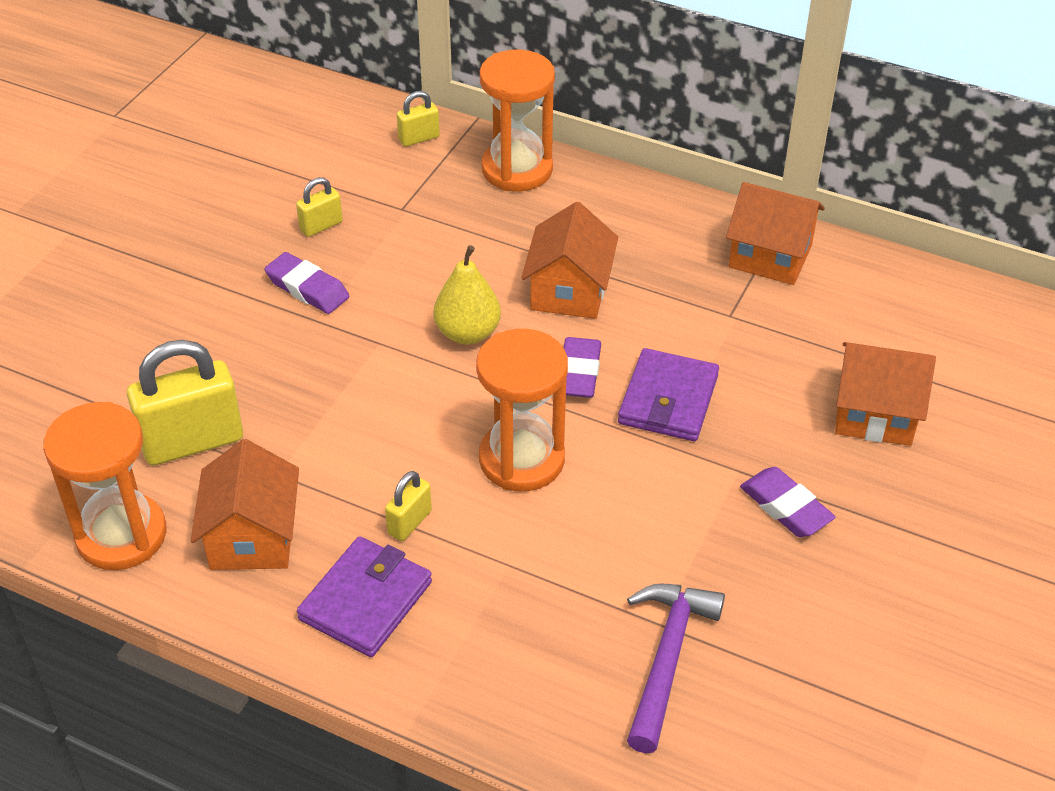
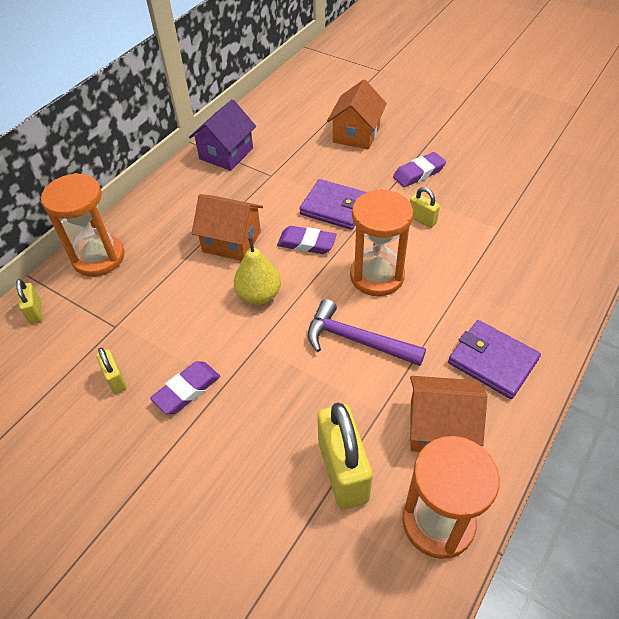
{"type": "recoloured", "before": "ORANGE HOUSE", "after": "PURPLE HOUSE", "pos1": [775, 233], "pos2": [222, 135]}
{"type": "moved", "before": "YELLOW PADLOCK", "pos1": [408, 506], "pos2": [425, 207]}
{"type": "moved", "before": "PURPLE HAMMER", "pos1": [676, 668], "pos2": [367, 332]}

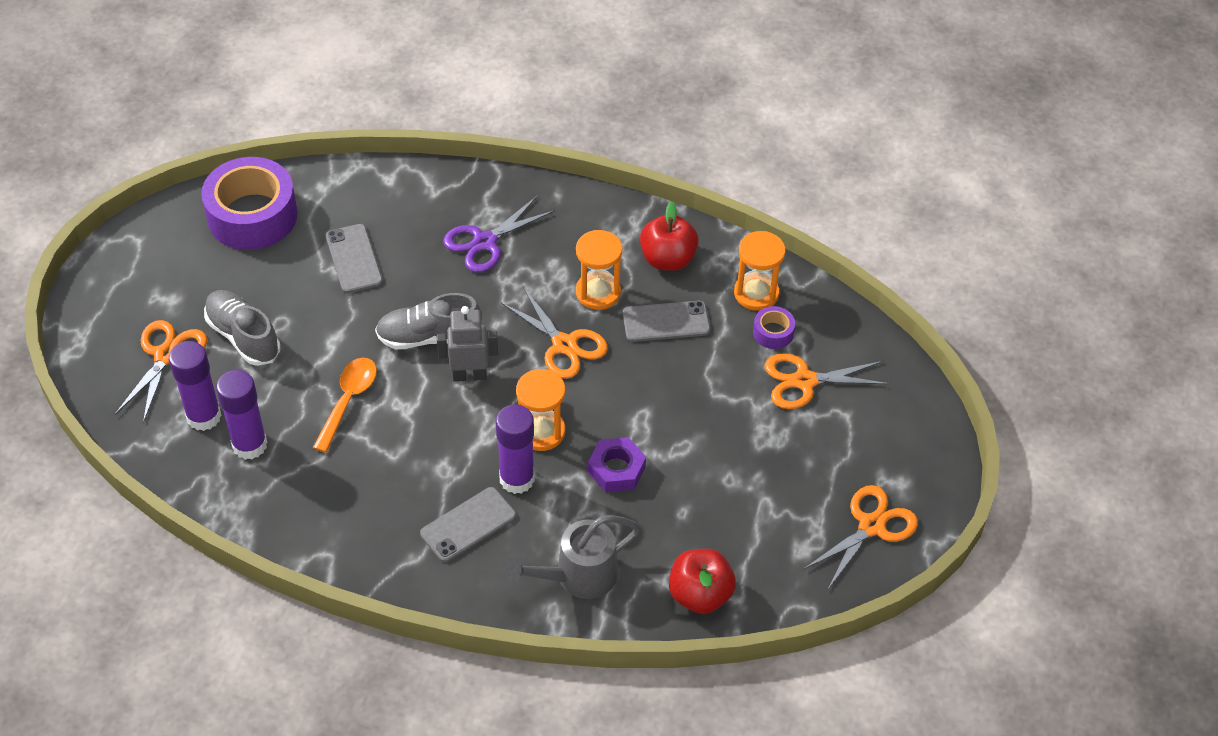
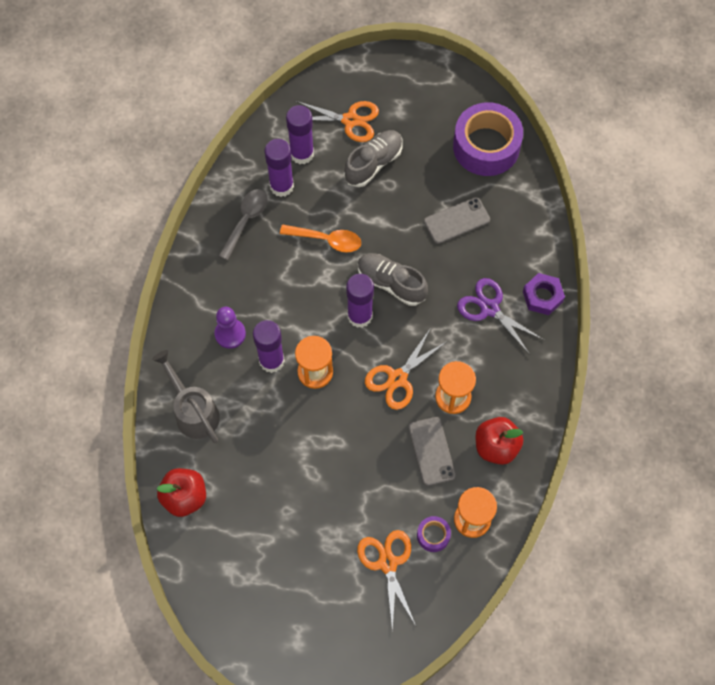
{"type": "turned", "before": "GREY SHOE", "pos1": [428, 321], "pos2": [393, 279], "turn": -45}
{"type": "replaced", "before": "GREY ROBOT", "after": "PURPLE GLUE STICK", "pos1": [467, 344], "pos2": [360, 301]}
{"type": "moved", "before": "PURPLE NUT", "pos1": [617, 464], "pos2": [544, 294]}
{"type": "removed", "before": "ORANGE SCISSORS", "pos1": [860, 537]}
{"type": "replaced", "before": "GREY PHONE", "after": "PURPLE PAWN", "pos1": [468, 524], "pos2": [230, 328]}
{"type": "added", "after": "GREY SPOON", "pos2": [243, 224]}

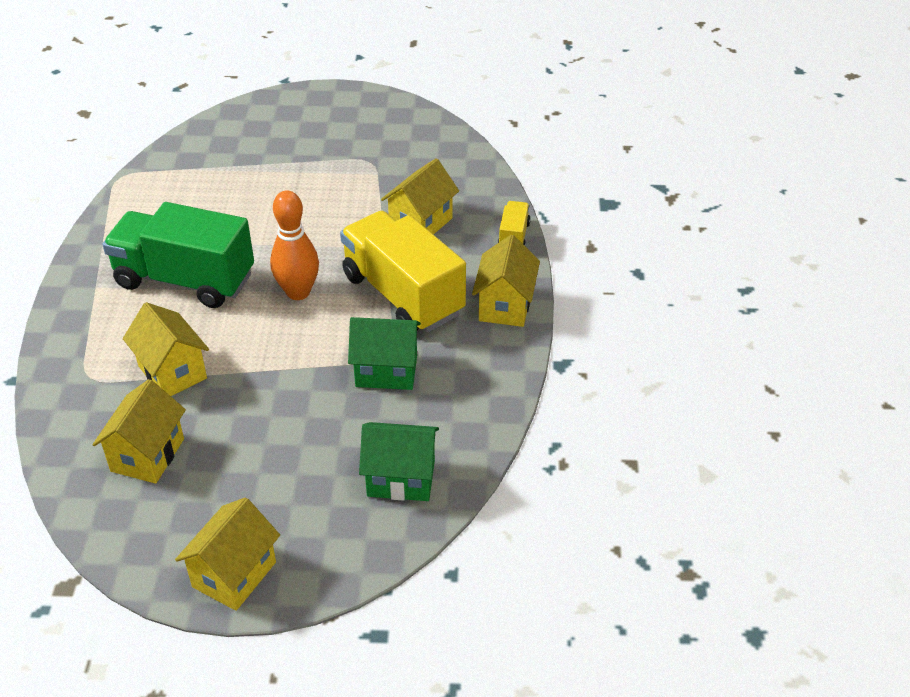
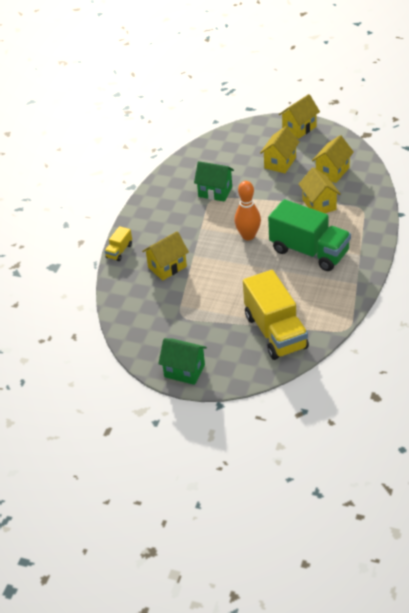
{"type": "moved", "before": "YELLOW TRUCK", "pos1": [403, 272], "pos2": [276, 315]}
{"type": "moved", "before": "YELLOW HOUSE", "pos1": [506, 281], "pos2": [279, 149]}
{"type": "moved", "before": "GREEN HOUSE", "pos1": [399, 461], "pos2": [182, 361]}

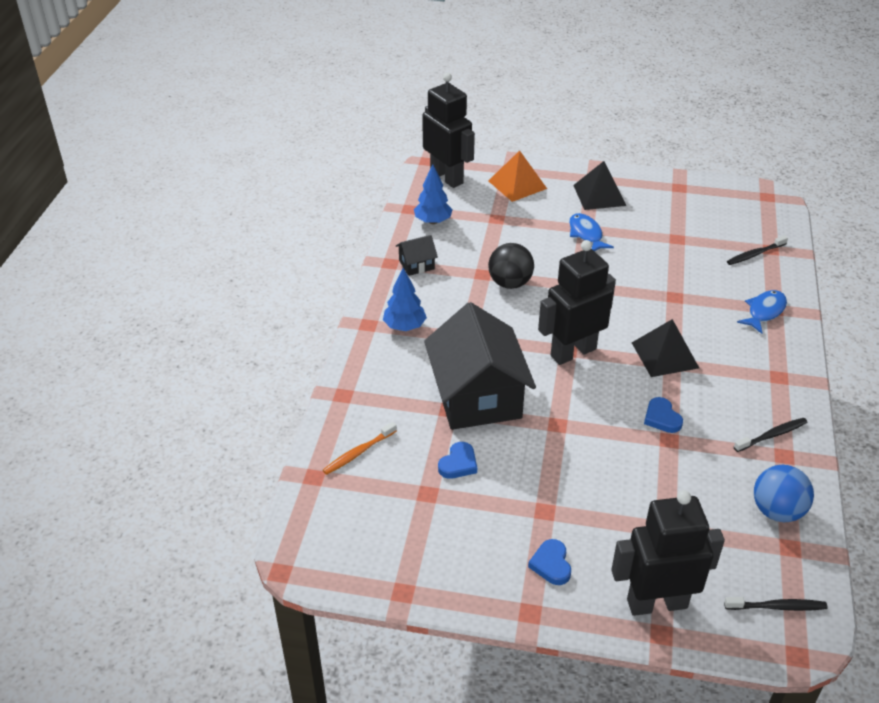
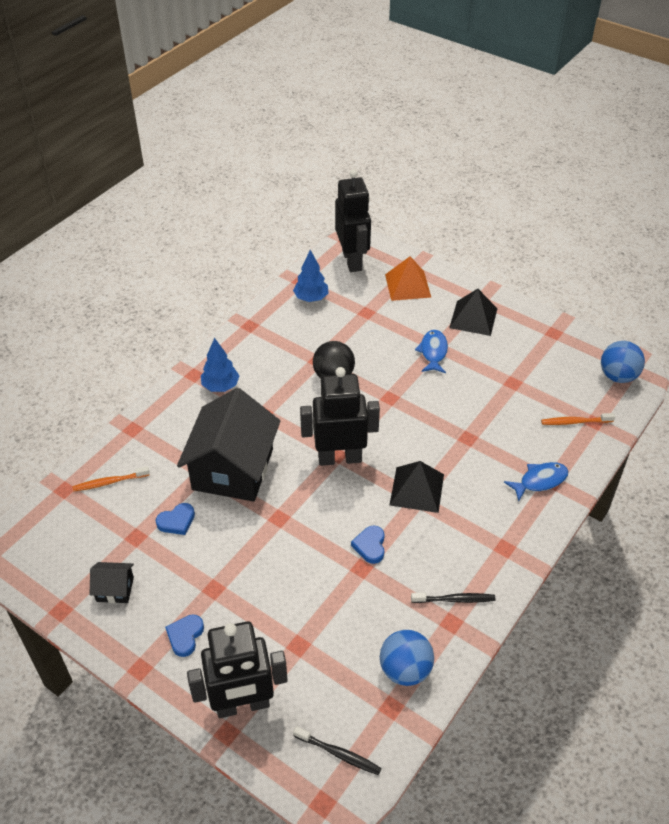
{"type": "moved", "before": "BLACK HOUSE", "pos1": [417, 255], "pos2": [111, 582]}
{"type": "recoloured", "before": "BLACK TOOTHBRUSH", "after": "ORANGE TOOTHBRUSH", "pos1": [757, 250], "pos2": [578, 419]}
{"type": "turned", "before": "BLACK ROBOT", "pos1": [668, 553], "pos2": [237, 669], "turn": 150}
{"type": "added", "after": "BLUE BALL", "pos2": [623, 362]}

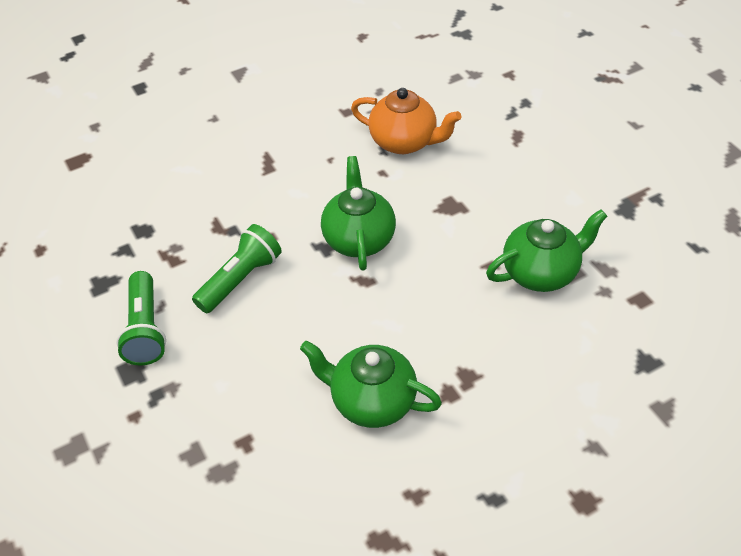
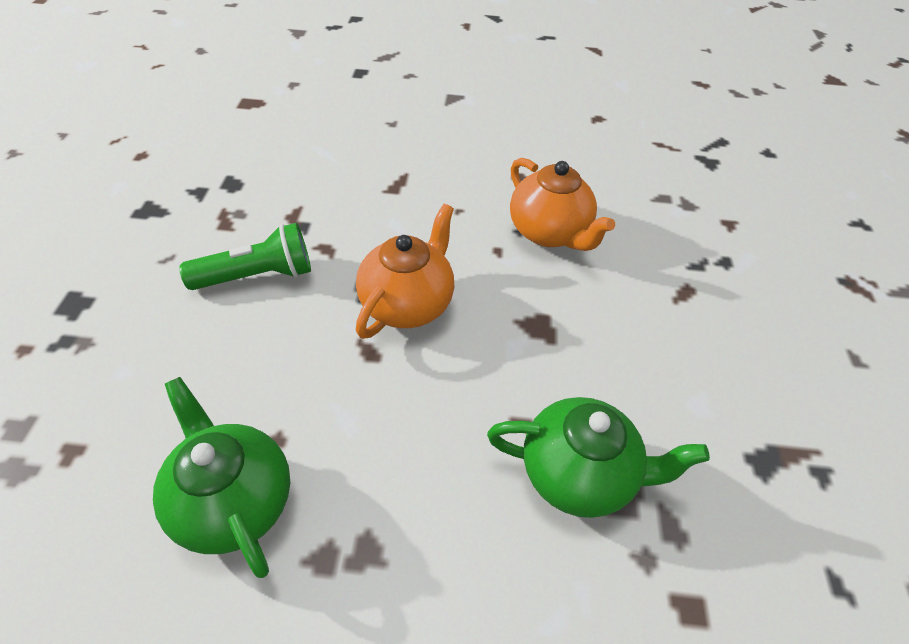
{"type": "recoloured", "before": "GREEN TEAPOT", "after": "ORANGE TEAPOT", "pos1": [358, 213], "pos2": [405, 271]}
{"type": "removed", "before": "GREEN FLASHLIGHT", "pos1": [141, 318]}

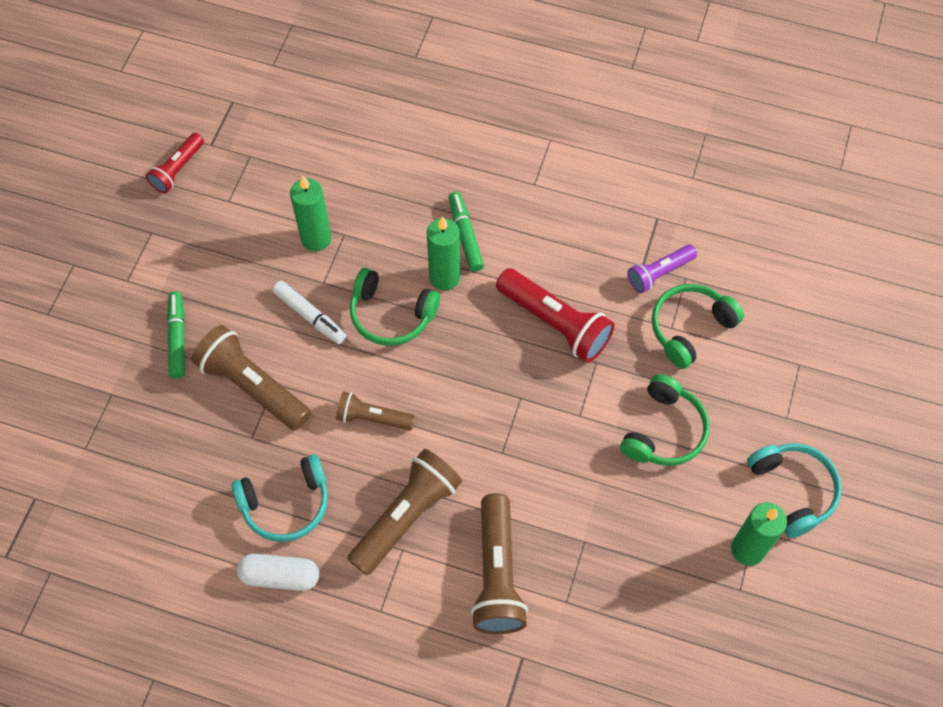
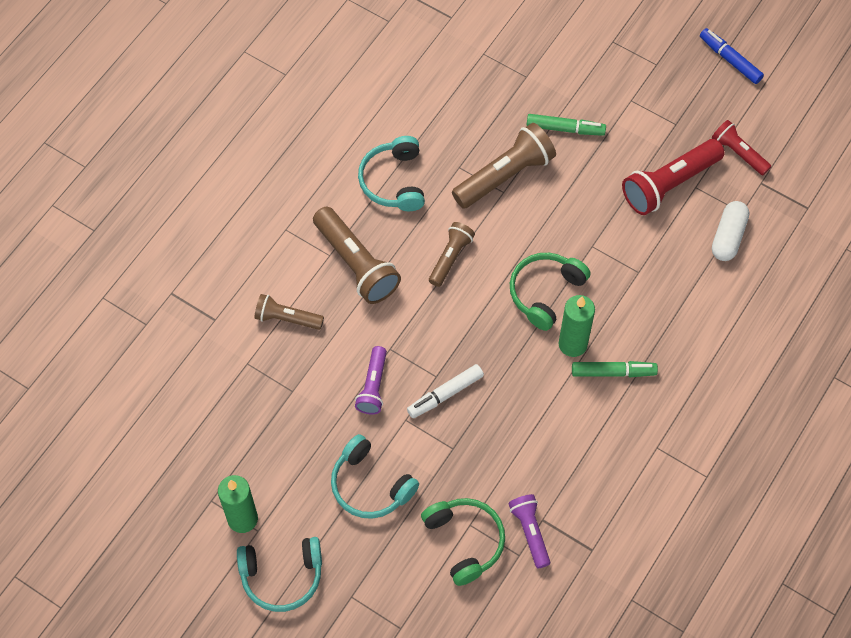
{"type": "removed", "before": "GREEN CANDLE", "pos1": [311, 213]}
{"type": "moved", "before": "RED FLASHLIGHT", "pos1": [555, 315], "pos2": [673, 177]}
{"type": "moved", "before": "WHITE MARKER", "pos1": [309, 312], "pos2": [445, 391]}
{"type": "recoloured", "before": "GREEN HEADPHONES", "after": "TURQUOISE HEADPHONES", "pos1": [664, 420], "pos2": [375, 476]}
{"type": "resized", "before": "BROWN FLASHLIGHT", "pos1": [499, 563], "pos2": [289, 312], "scale": 0.6}
{"type": "moved", "before": "WHITE CAPSULE", "pos1": [278, 572], "pos2": [730, 231]}
{"type": "added", "after": "BLUE MARKER", "pos2": [732, 56]}
{"type": "added", "after": "PURPLE FLASHLIGHT", "pos2": [371, 380]}

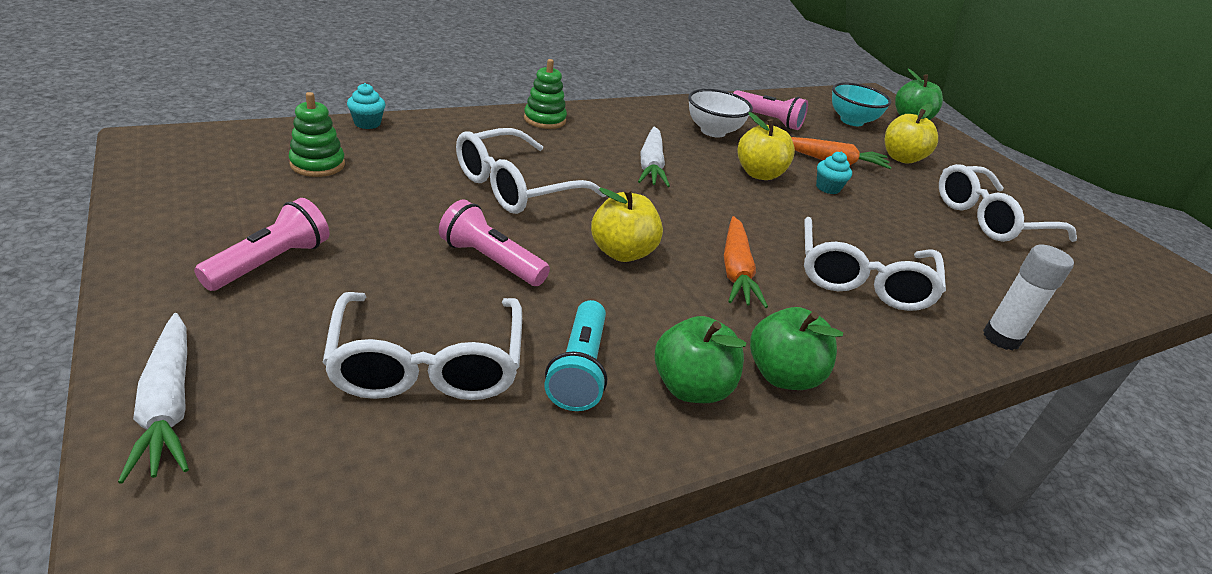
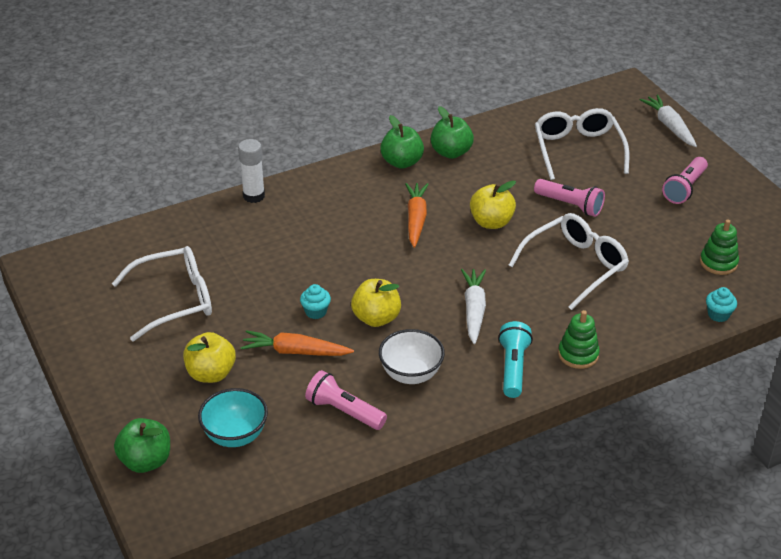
{"type": "removed", "before": "WHITE GLASSES", "pos1": [875, 264]}
{"type": "moved", "before": "TURQUOISE FLASHLIGHT", "pos1": [576, 355], "pos2": [515, 359]}

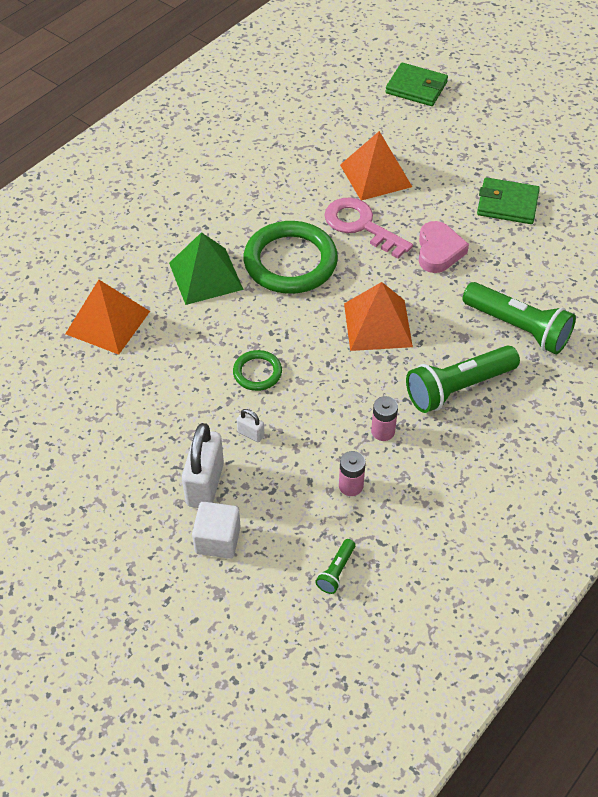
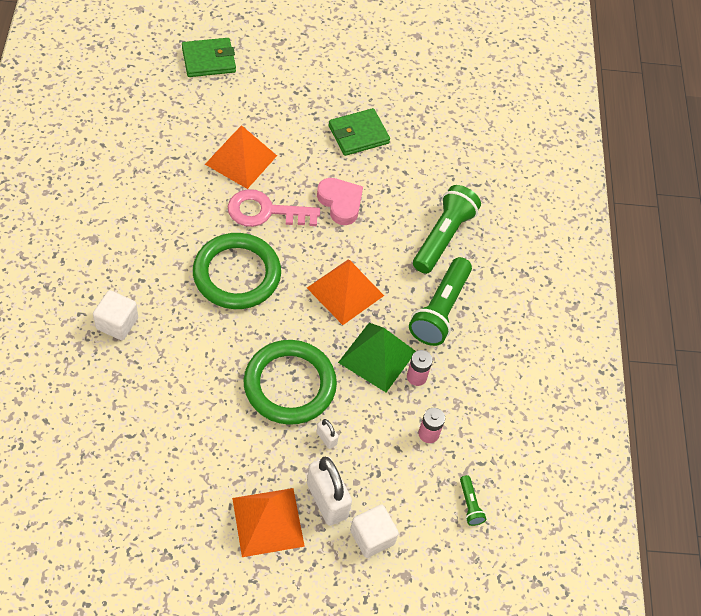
{"type": "moved", "before": "GREEN PYRAMID", "pos1": [206, 268], "pos2": [377, 357]}
{"type": "moved", "before": "ORANGE PYRAMID", "pos1": [107, 317], "pos2": [268, 522]}
{"type": "turned", "before": "GREEN FLASHLIGHT", "pos1": [519, 318], "pos2": [447, 229], "turn": -60}
{"type": "resized", "before": "GREEN RING", "pos1": [257, 370], "pos2": [290, 382], "scale": 2.06}
{"type": "turned", "before": "WHITE PADLOCK", "pos1": [250, 425], "pos2": [327, 434], "turn": 60}
{"type": "added", "after": "WHITE CUBE", "pos2": [115, 315]}

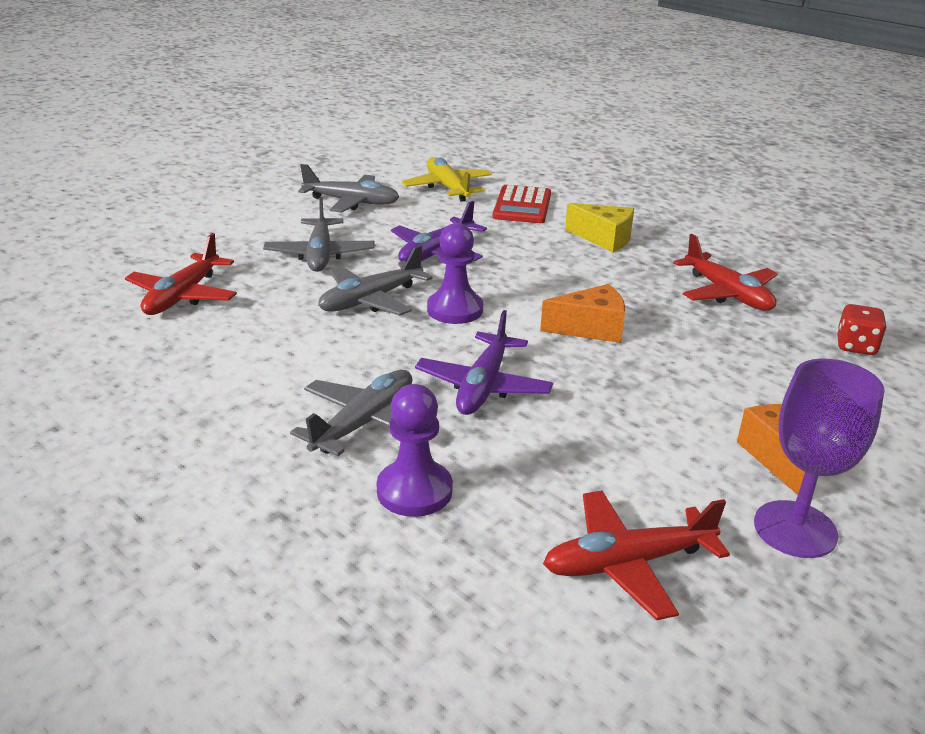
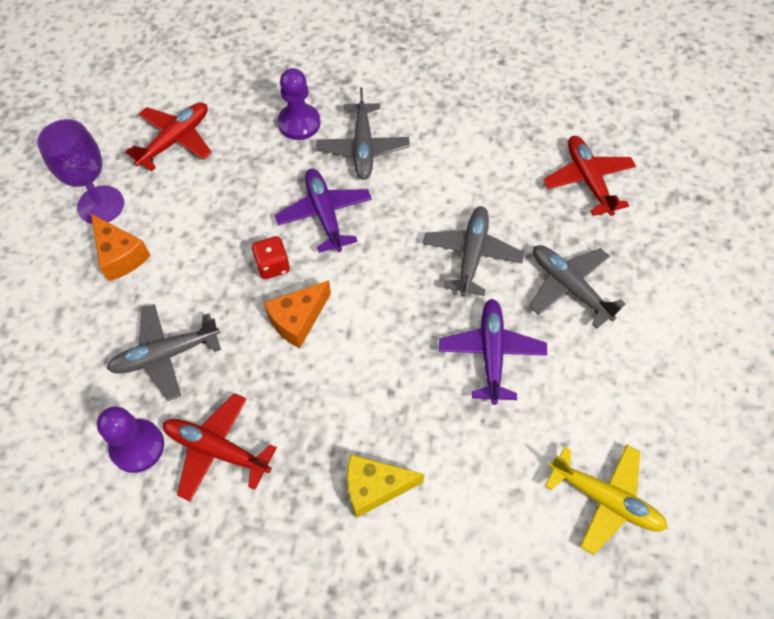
{"type": "moved", "before": "GREY PLANE", "pos1": [348, 188], "pos2": [164, 352]}
{"type": "removed", "before": "RED CALCULATOR", "pos1": [522, 204]}
{"type": "moved", "before": "PURPLE PAWN", "pos1": [455, 273], "pos2": [130, 439]}
{"type": "moved", "before": "RED DICE", "pos1": [862, 329], "pos2": [270, 257]}

